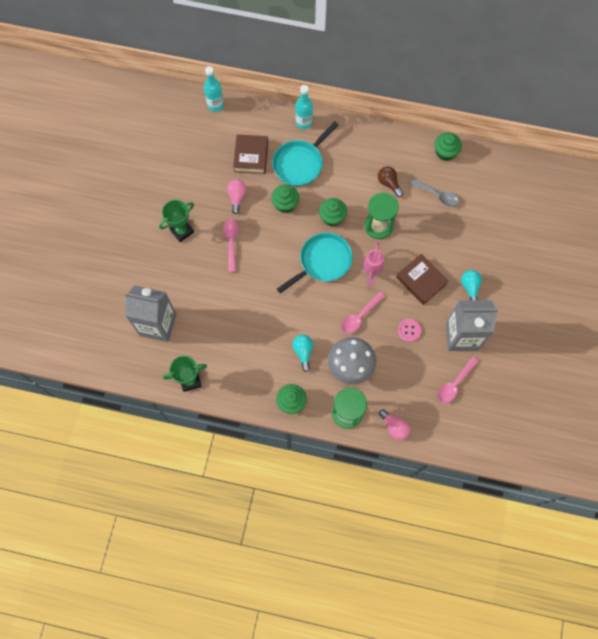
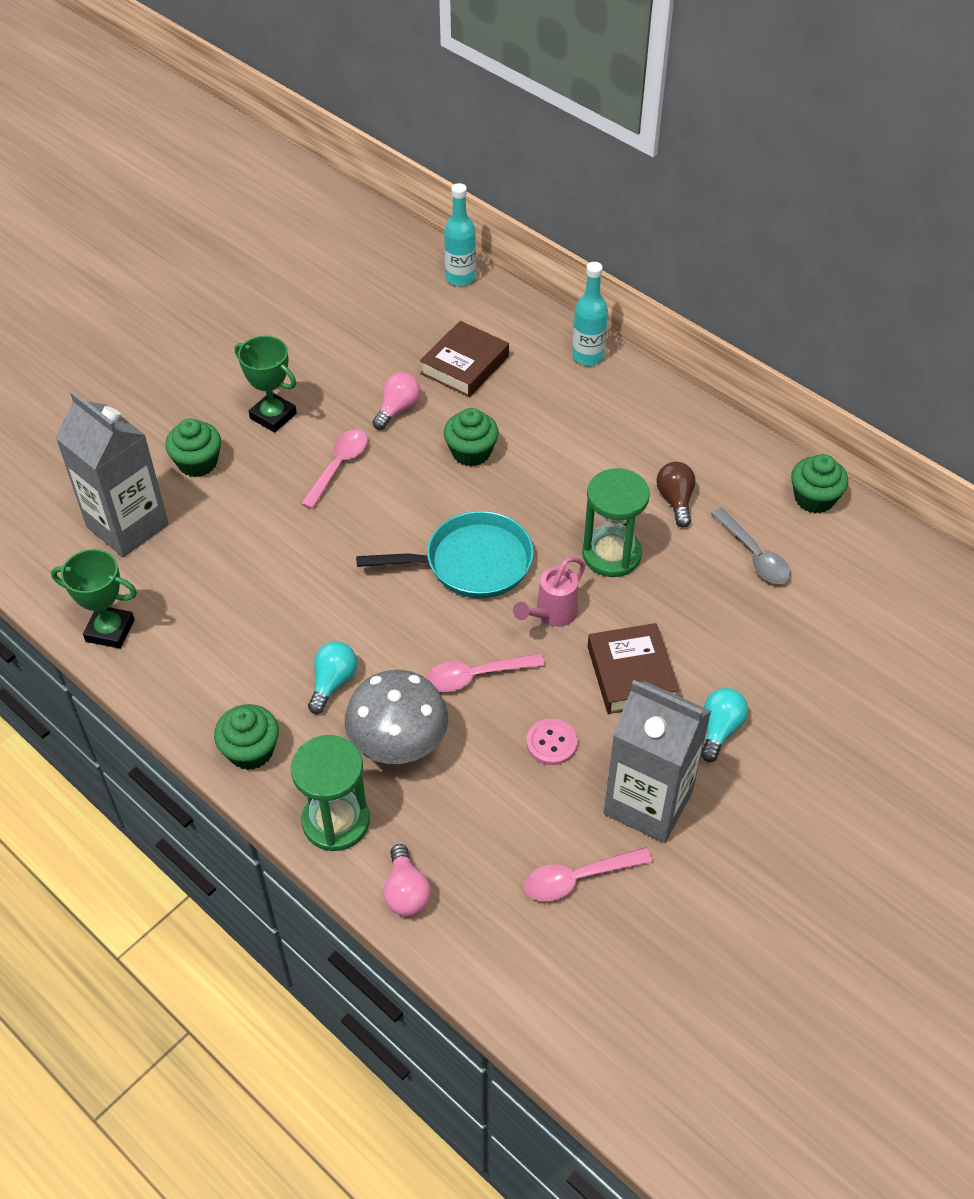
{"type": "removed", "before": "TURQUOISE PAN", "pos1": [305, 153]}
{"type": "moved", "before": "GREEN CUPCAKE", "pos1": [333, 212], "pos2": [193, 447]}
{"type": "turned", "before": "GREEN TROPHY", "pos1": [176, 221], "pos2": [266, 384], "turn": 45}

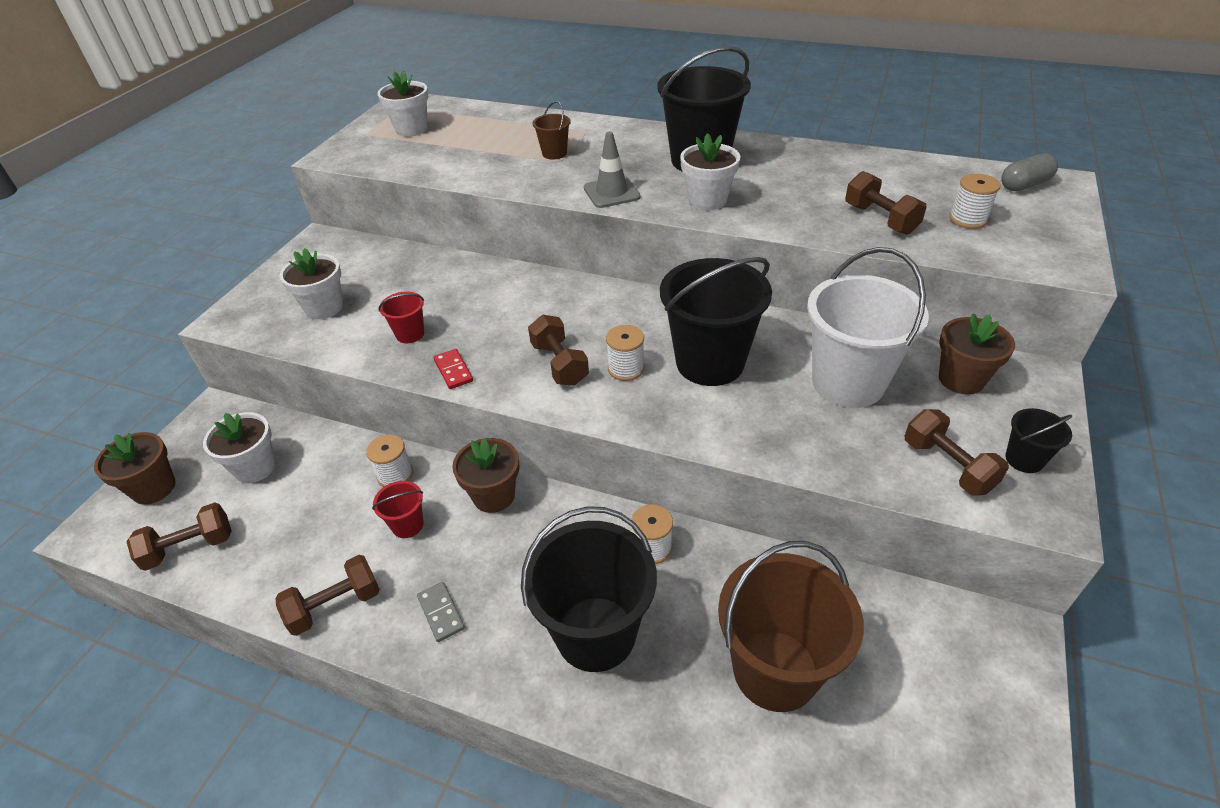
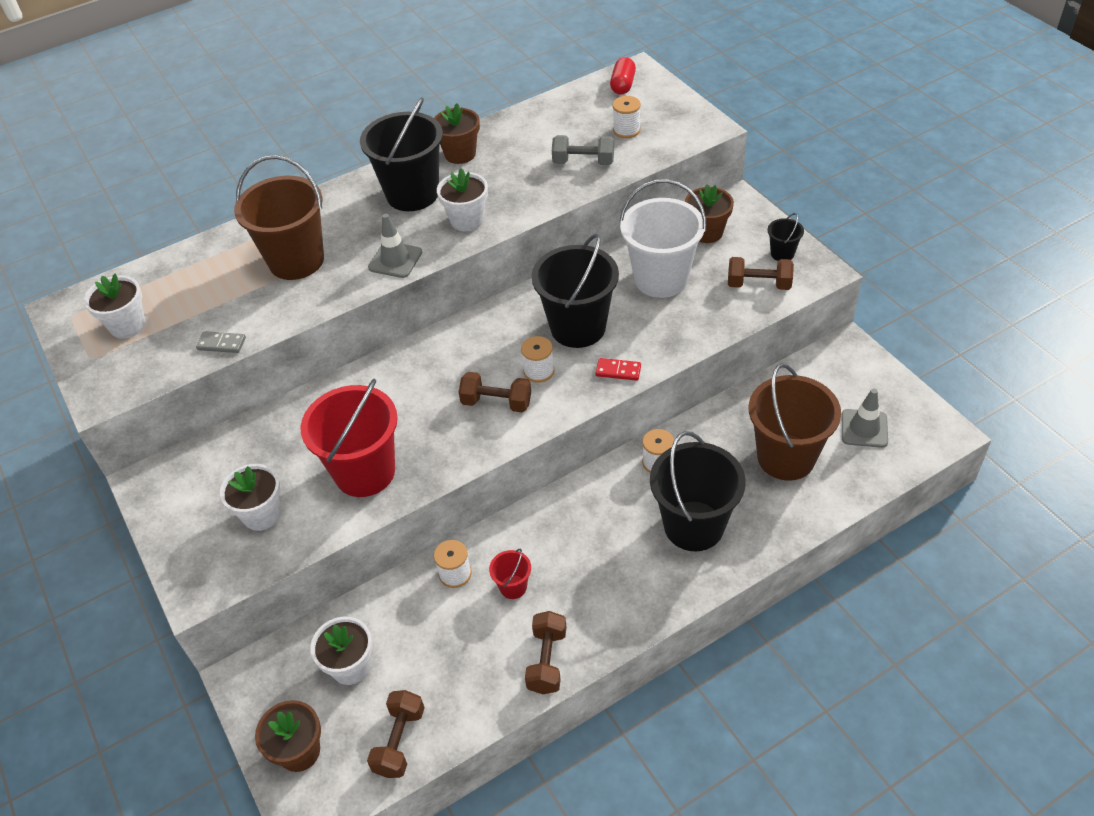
{"type": "resized", "before": "BROWN BUCKET", "pos1": [551, 130], "pos2": [279, 217], "scale": 2.25}
{"type": "recoloured", "before": "GREY CAPSULE", "after": "RED CAPSULE", "pos1": [1029, 172], "pos2": [623, 76]}
{"type": "recoloured", "before": "BROWN DUMBBELL", "after": "GREY DUMBBELL", "pos1": [886, 203], "pos2": [583, 150]}
{"type": "resized", "before": "RED BUCKET", "pos1": [401, 317], "pos2": [349, 438], "scale": 2.25}
{"type": "moved", "before": "RED DOMINO", "pos1": [453, 369], "pos2": [618, 369]}
{"type": "moved", "before": "BROWN FLOWER POT", "pos1": [485, 475], "pos2": [457, 133]}
{"type": "moved", "before": "GREY DOMINO", "pos1": [441, 612], "pos2": [221, 342]}
{"type": "added", "after": "GREY TRAFFIC CONE", "pos2": [865, 418]}

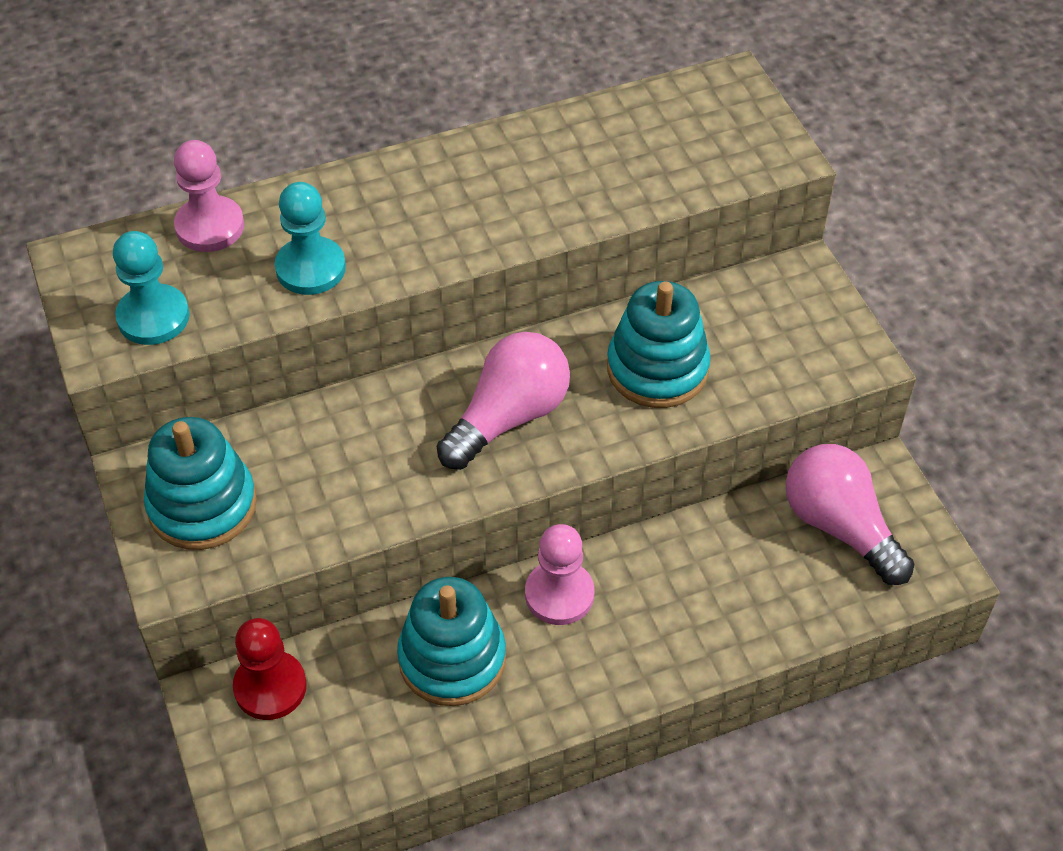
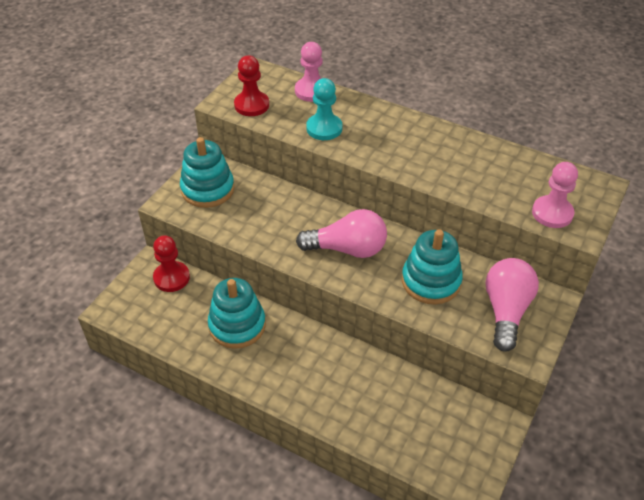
{"type": "recoloured", "before": "TURQUOISE PAWN", "after": "RED PAWN", "pos1": [151, 288], "pos2": [251, 85]}
{"type": "moved", "before": "PINK LIGHT BULB", "pos1": [850, 514], "pos2": [512, 305]}
{"type": "moved", "before": "PINK PAWN", "pos1": [559, 574], "pos2": [555, 195]}

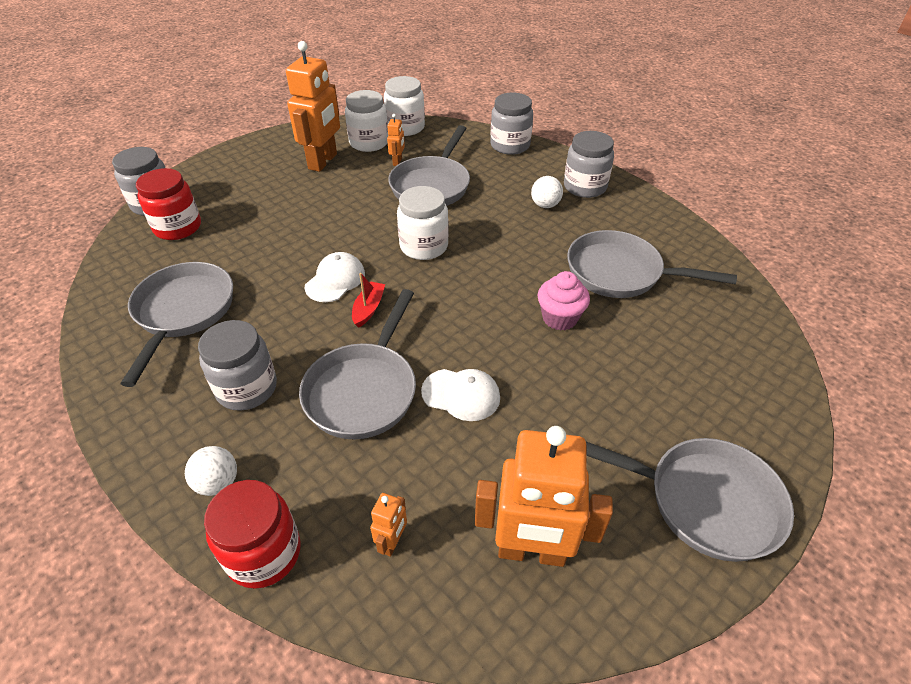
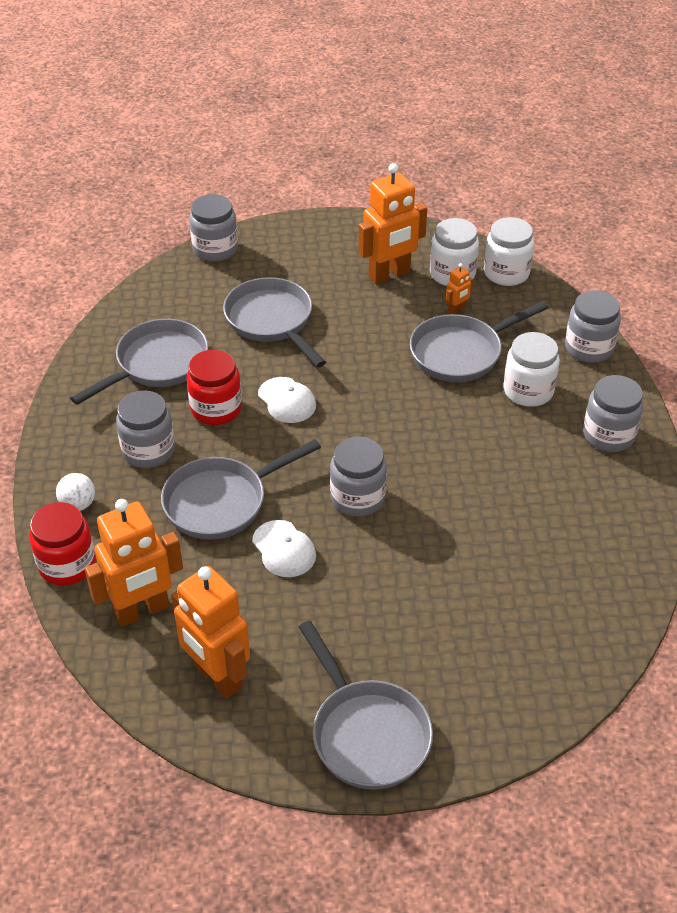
{"type": "moved", "before": "RED JAR", "pos1": [168, 204], "pos2": [214, 387]}
{"type": "removed", "before": "WHITE BALL", "pos1": [547, 192]}
{"type": "moved", "before": "WHITE JAR", "pos1": [423, 223], "pos2": [531, 369]}
{"type": "moved", "before": "GREY PAN", "pos1": [652, 264], "pos2": [274, 322]}
{"type": "turned", "before": "WHITE CAP", "pos1": [335, 277], "pos2": [287, 400], "turn": 75}
{"type": "removed", "before": "PINK CUPCAKE", "pos1": [564, 301]}
{"type": "removed", "before": "RED BOAT", "pos1": [368, 300]}
{"type": "resized", "before": "ORANGE ROBOT", "pos1": [388, 525], "pos2": [134, 563], "scale": 2.29}
{"type": "added", "after": "GREY JAR", "pos2": [358, 477]}

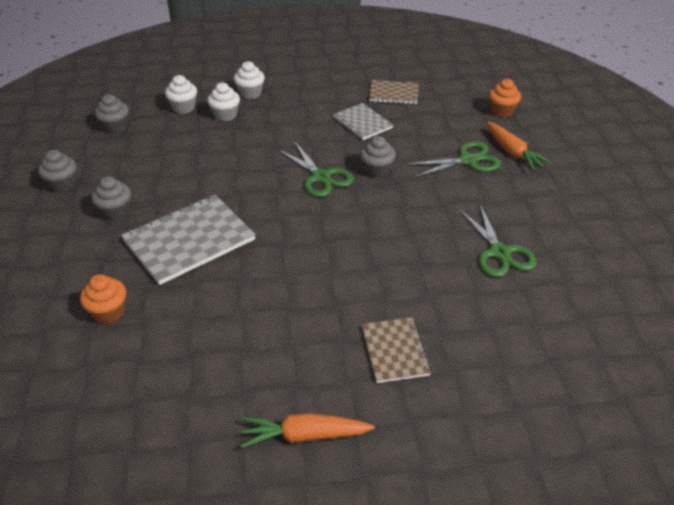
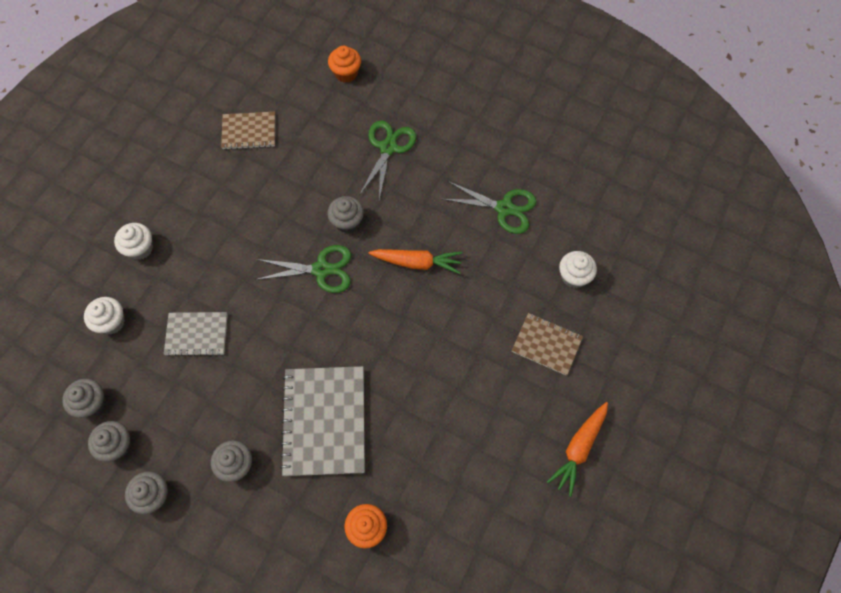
{"type": "turned", "before": "BROWN NOTEBOOK", "pos1": [394, 92], "pos2": [248, 131], "turn": 45}
{"type": "moved", "before": "WHITE CUPCAKE", "pos1": [223, 102], "pos2": [578, 269]}
{"type": "moved", "before": "GREY NOTEBOOK", "pos1": [363, 121], "pos2": [196, 334]}
{"type": "moved", "before": "ORANGE CARROT", "pos1": [518, 146], "pos2": [415, 261]}
{"type": "added", "after": "GREY CUPCAKE", "pos2": [109, 441]}

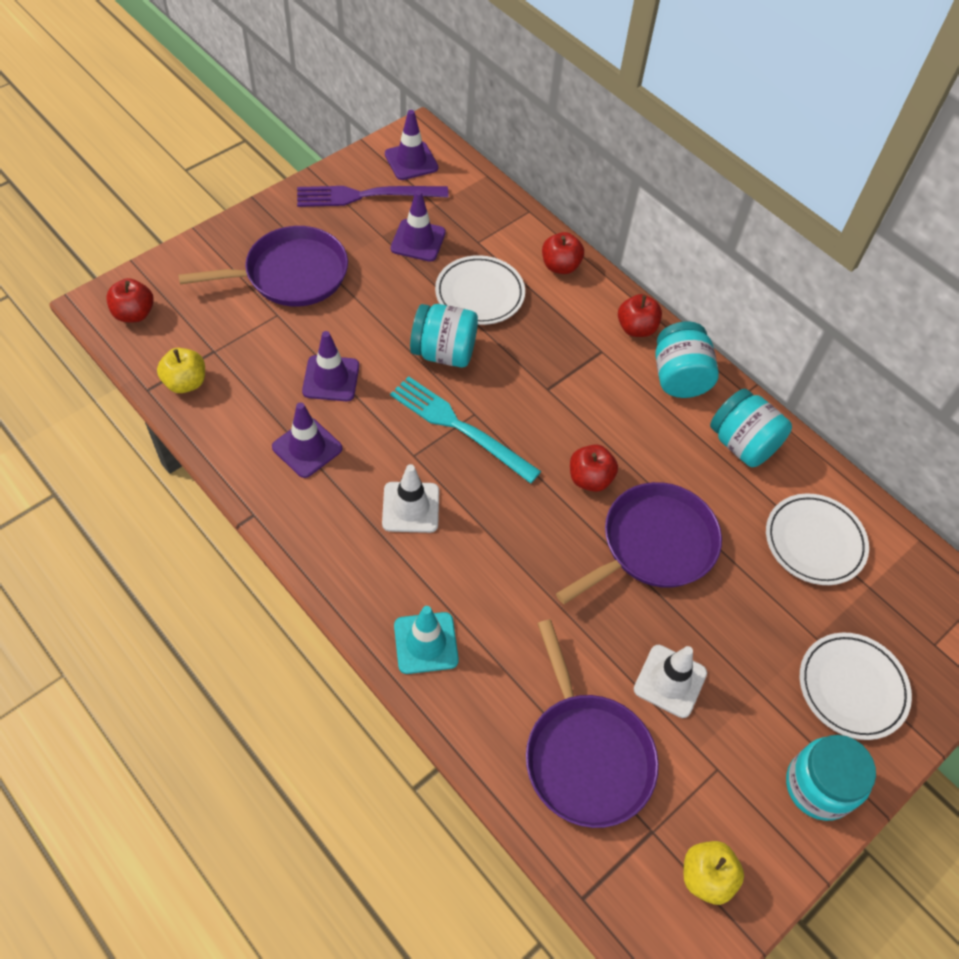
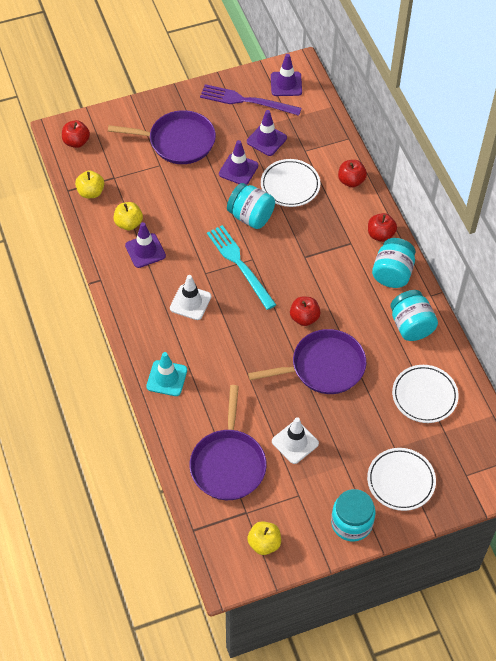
{"type": "moved", "before": "PURPLE TRAFFIC CONE", "pos1": [330, 366], "pos2": [238, 162]}
{"type": "added", "after": "YELLOW APPLE", "pos2": [128, 216]}

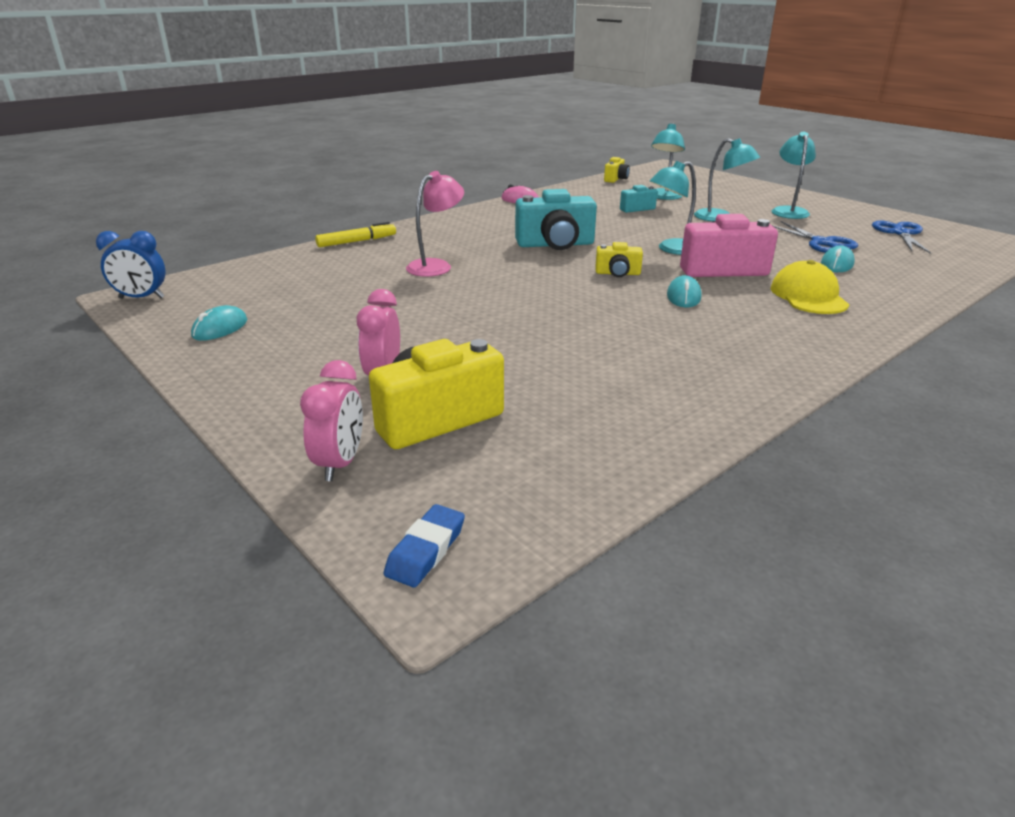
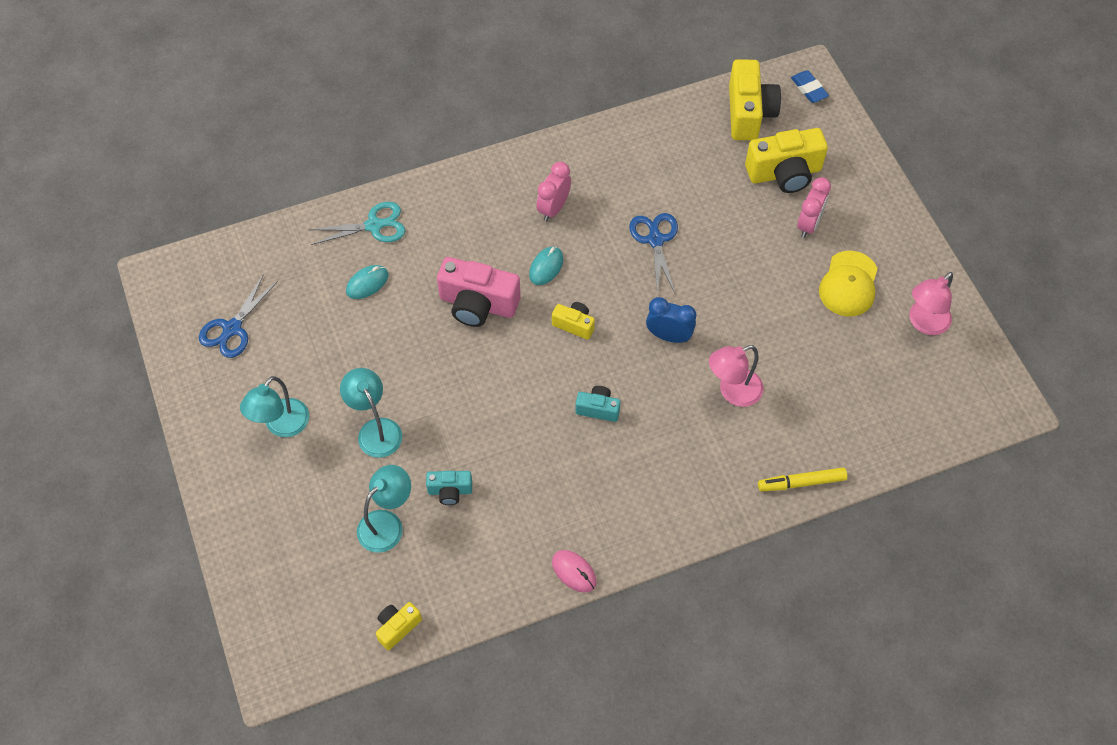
{"type": "removed", "before": "TURQUOISE LAMP", "pos1": [673, 208]}
{"type": "resized", "before": "TURQUOISE CAMERA", "pos1": [556, 219], "pos2": [598, 404], "scale": 0.52}
{"type": "moved", "before": "BLUE SCISSORS", "pos1": [815, 237], "pos2": [653, 254]}
{"type": "moved", "before": "BLUE CLOCK", "pos1": [131, 265], "pos2": [671, 320]}
{"type": "moved", "before": "YELLOW CAP", "pos1": [810, 287], "pos2": [848, 284]}
{"type": "replaced", "before": "TURQUOISE MOUSE", "after": "PINK LAMP", "pos1": [219, 323], "pos2": [931, 303]}
{"type": "moved", "before": "PINK CLOCK", "pos1": [331, 420], "pos2": [553, 191]}
{"type": "turned", "before": "BLUE ERASER", "pos1": [424, 545], "pos2": [810, 86], "turn": -75}
{"type": "added", "after": "YELLOW CAMERA", "pos2": [755, 99]}
{"type": "added", "after": "TURQUOISE SCISSORS", "pos2": [356, 223]}

